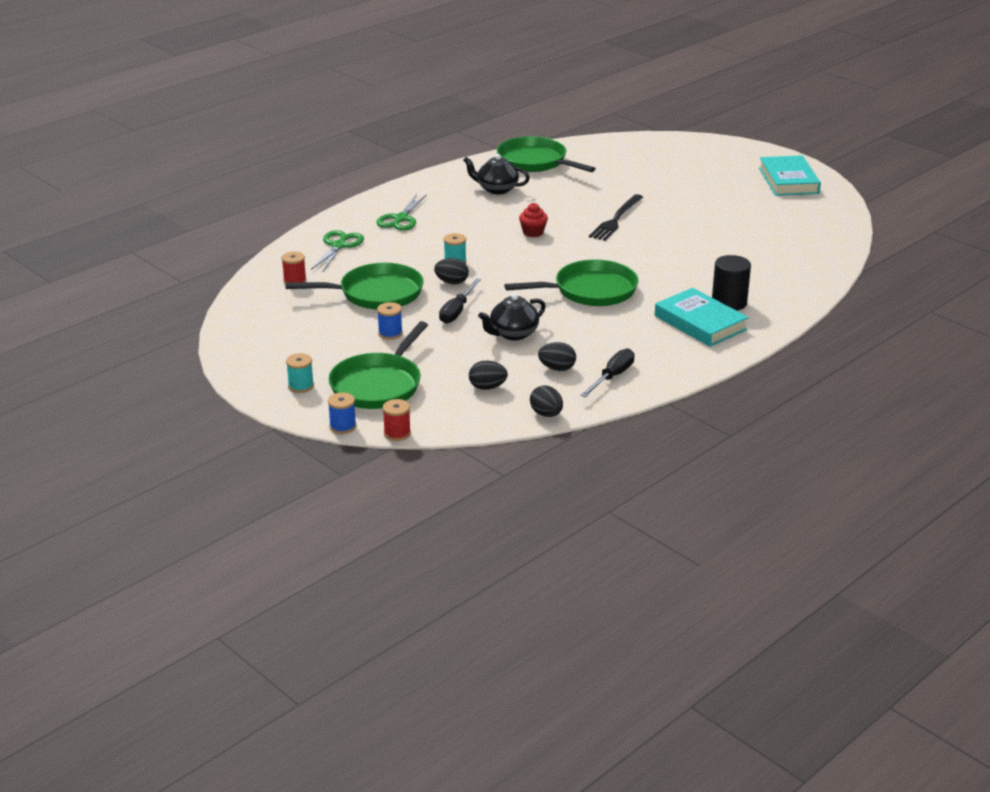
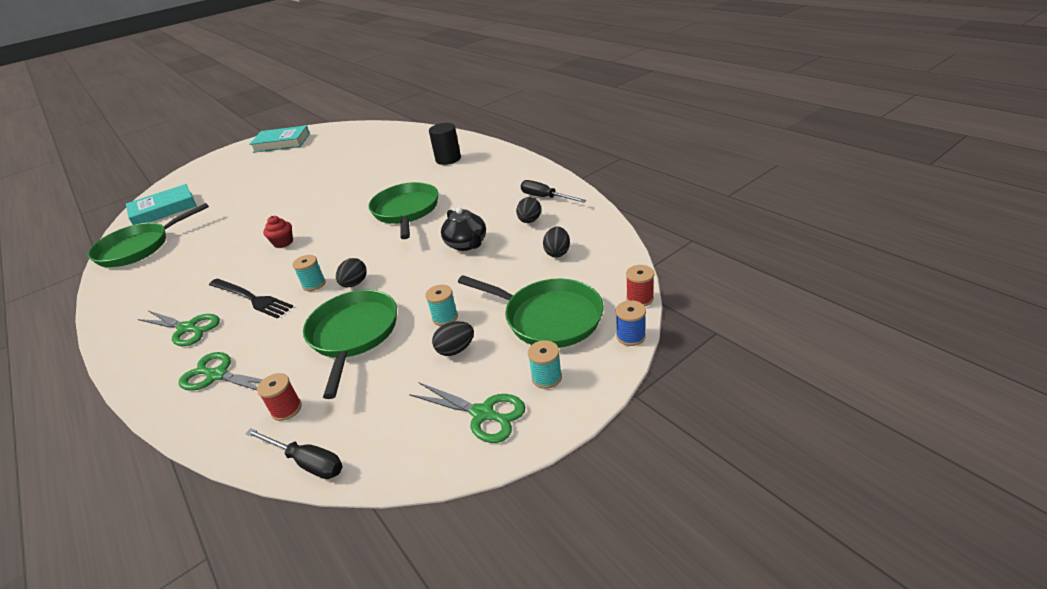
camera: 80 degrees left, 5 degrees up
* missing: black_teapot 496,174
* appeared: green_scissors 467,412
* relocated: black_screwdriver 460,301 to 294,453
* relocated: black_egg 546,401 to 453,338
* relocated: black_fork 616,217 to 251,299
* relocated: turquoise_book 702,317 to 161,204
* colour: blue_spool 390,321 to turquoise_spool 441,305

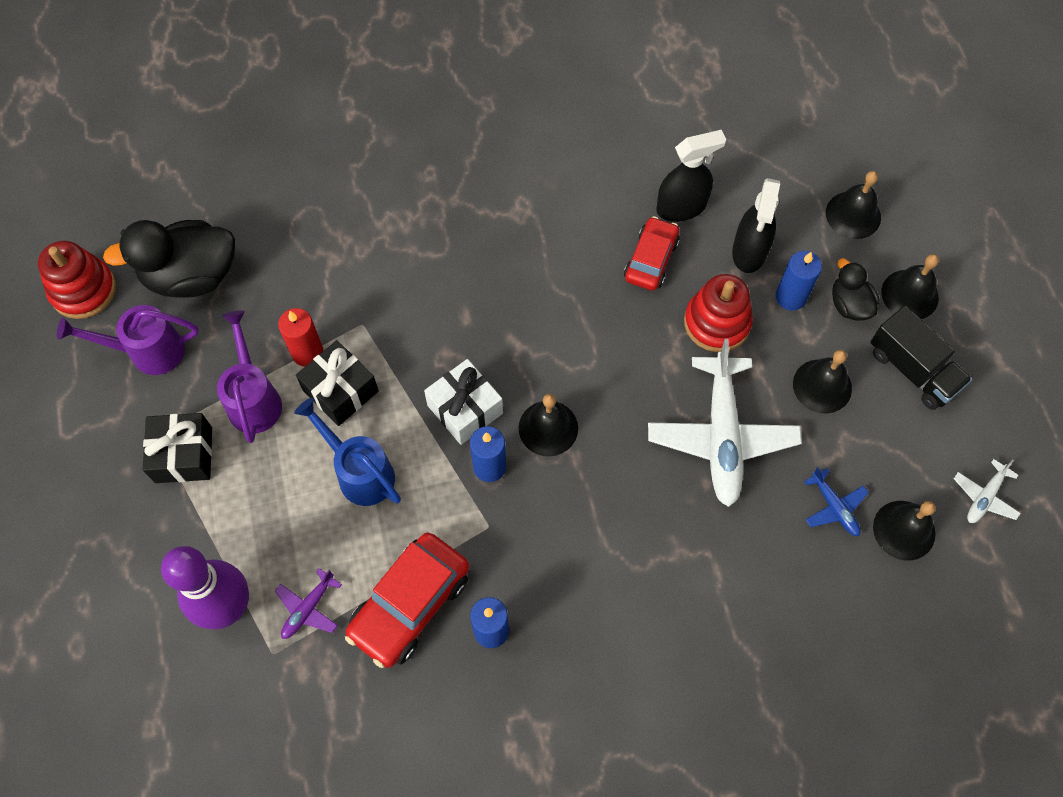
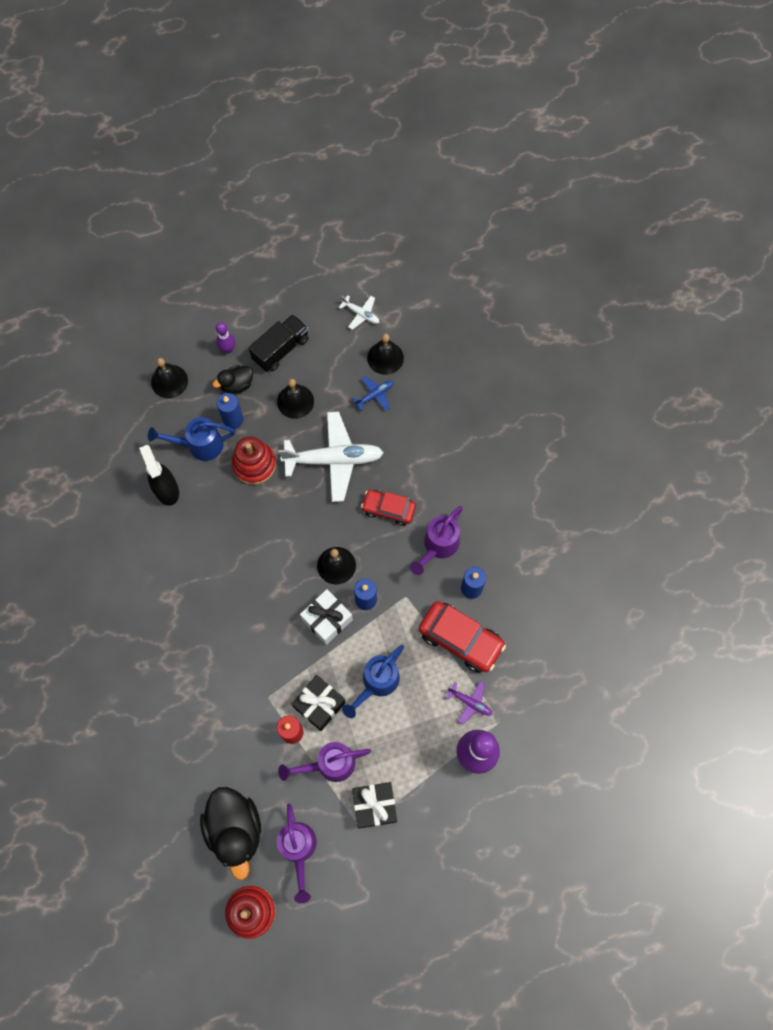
camera: 95 degrees left, 5 degrees up
* appeared: purple_watering_can 436,540
* relocated: red_car 652,253 to 388,508
* exchanged: black_spray_bottle 756,225 to blue_watering_can 191,439
* exchanged: black_bell 910,286 to purple_bowling_pin 225,338

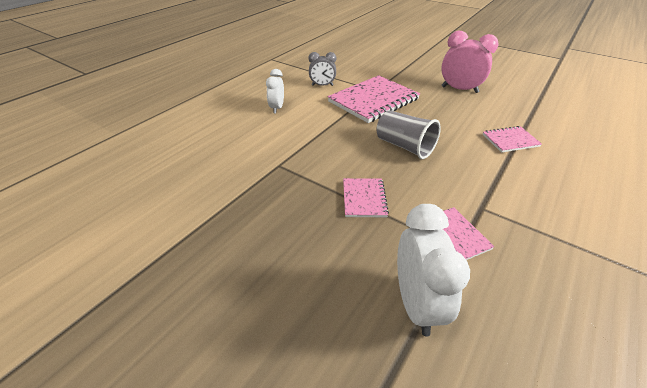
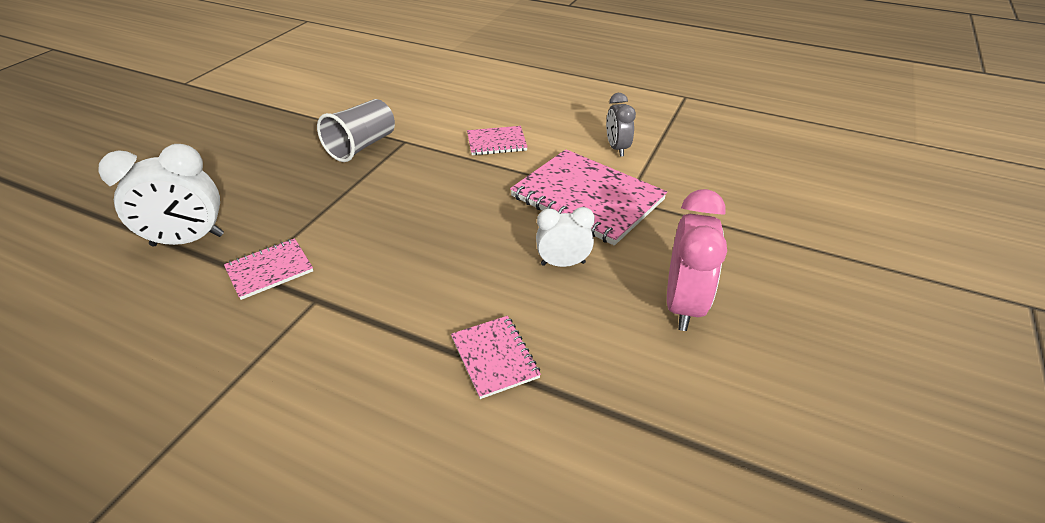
camera: 80 degrees right, 0 degrees up
* relocated: white_clock 275,91 to 565,237
* relocated: pink_notebook 366,197 to 497,140
* relocated: grey_cup 409,134 to 356,130

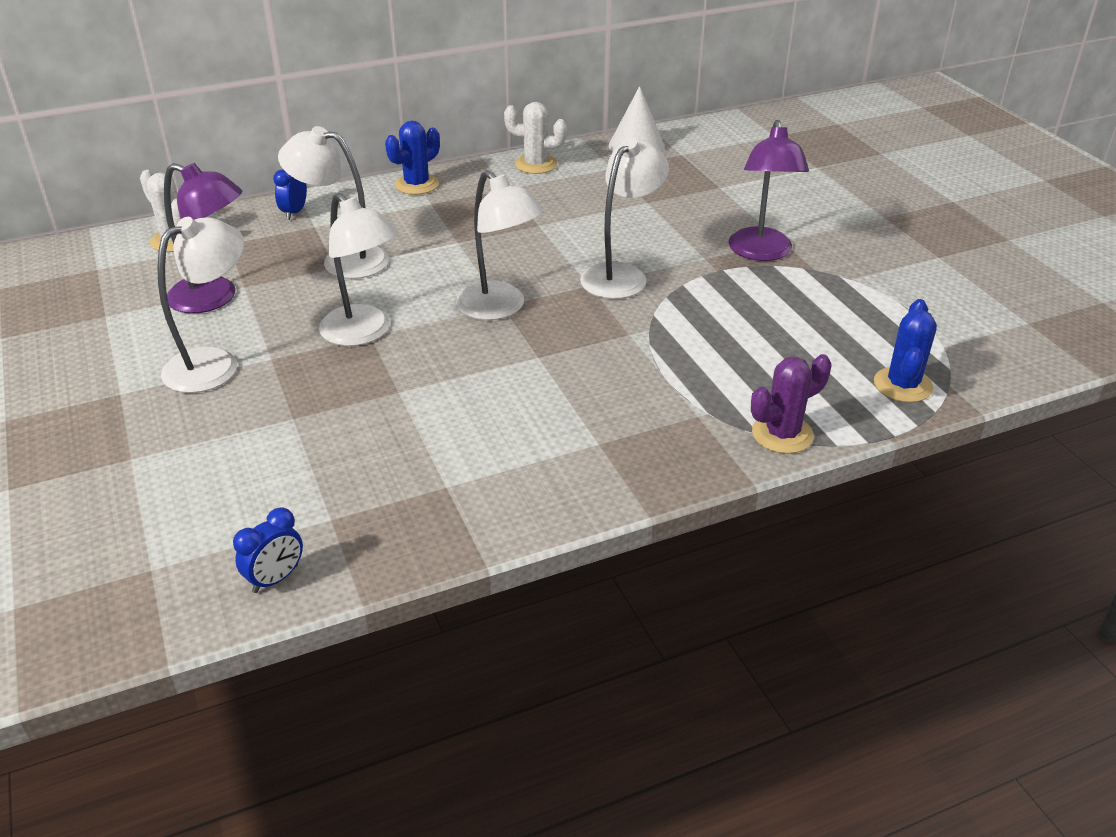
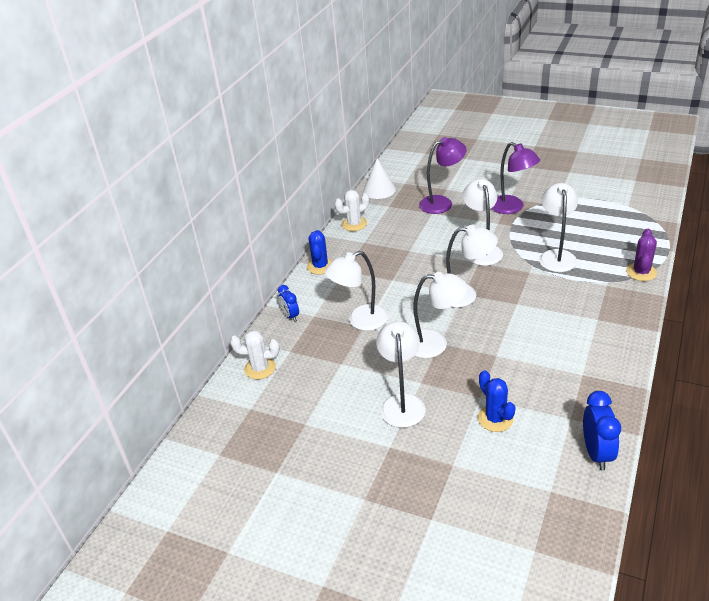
camera: 40 degrees left, 0 degrees up
* appeared: white_lamp 558,227
* relocated: purple_lamp 203,238 to 443,175
* relocated: blue_cactus 905,350 to 497,401
* size: blue_clock 268,550 = 602,430 x1.61

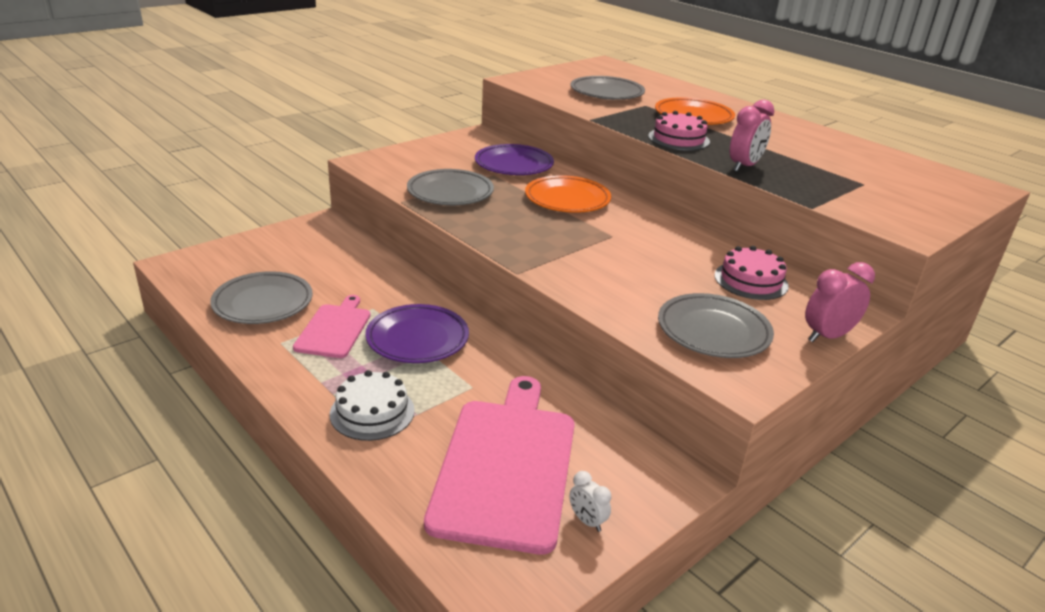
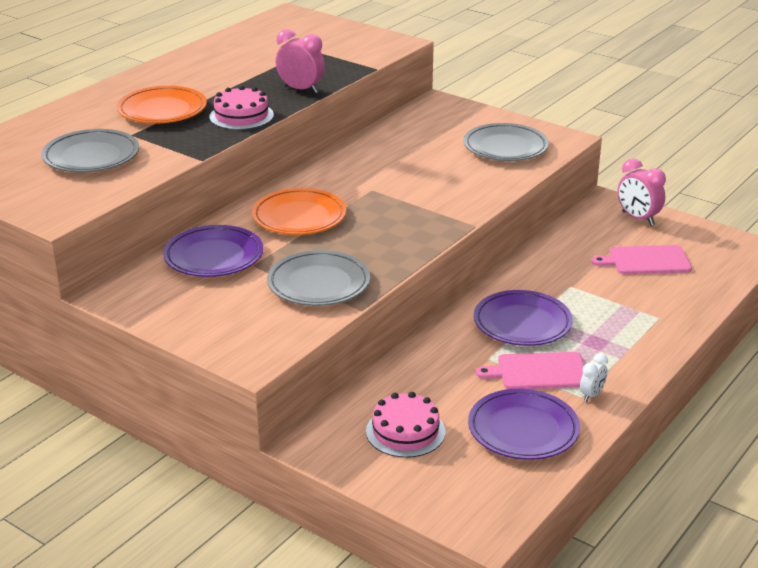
camera: 100 degrees left, 0 degrees up
* missing: white_cake 372,405
* relocated: white_clock 590,501 to 594,377
* relocated: pink_cake 751,273 to 405,425
* relocated: pink_clock 840,302 to 641,191
* colour: grey_plate 261,297 to purple_plate 524,424
* size: pink_cutting_board 499,465 = 642,259 x0.54

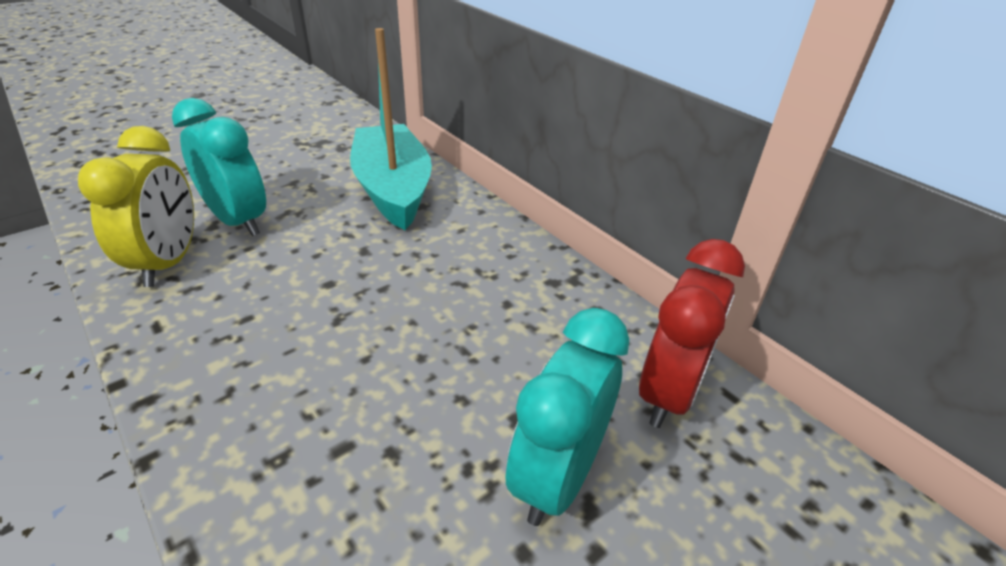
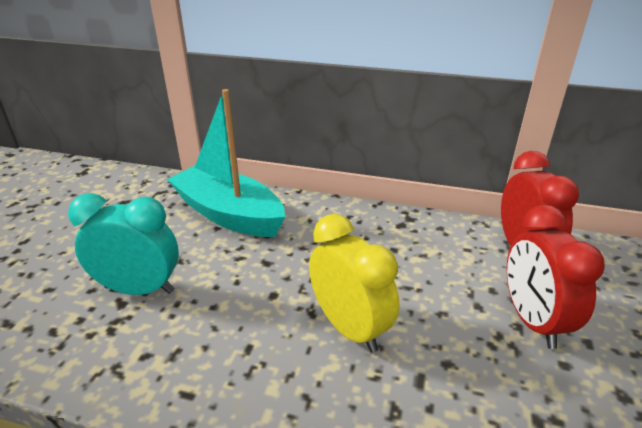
camera: 35 degrees left, 5 degrees down
* relocated: yellow_clock 136,206 to 354,283
* colour: turquoise_clock 567,417 to red_clock 556,277

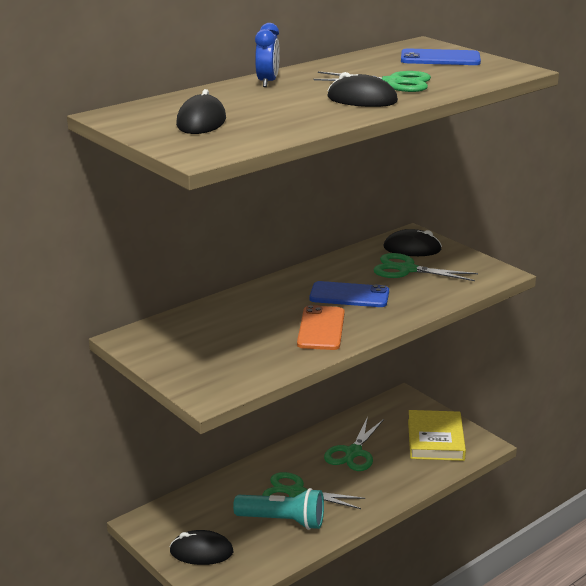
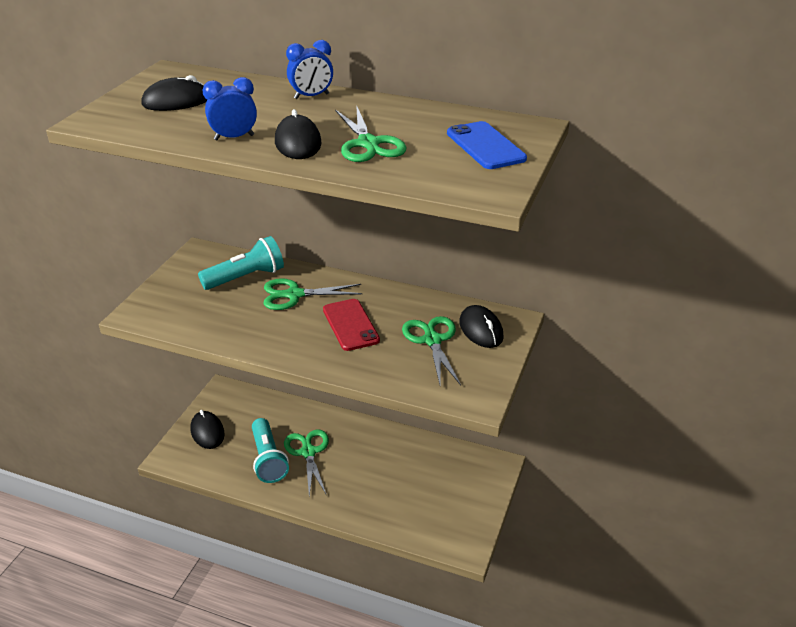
camera: 60 degrees right, 10 degrees up
* missing: orange_phone 321,327
* missing: yellow_book 437,435
* appeared: turquoise_flashlight 241,263
* appeared: blue_clock 230,108
* relocated: green_scissors 354,444 to 313,294
* colour: blue_phone 349,294 to red_phone 351,325

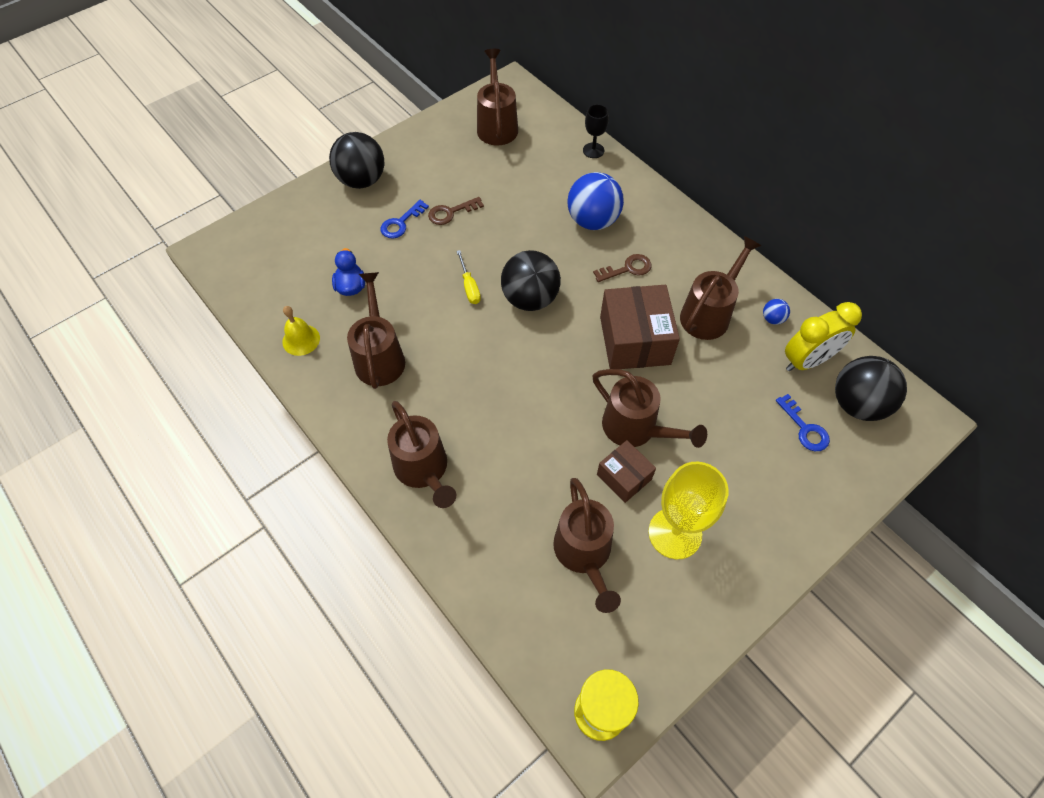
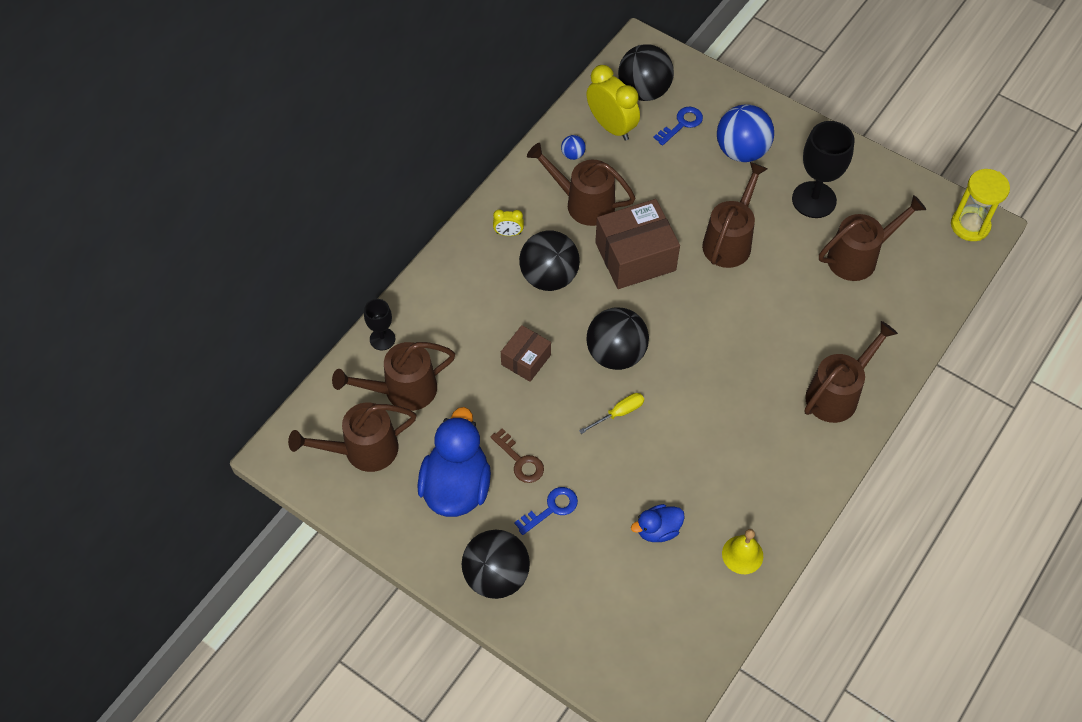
camera: 105 degrees left, 0 degrees up
* appeared: blue_duck 454,462
* appeared: yellow_clock 508,223
* relocated: brown_watering_can 376,330 to 393,376
* relocated: blue_ball 595,201 to 745,133
* relocated: brown_box 626,471 to 526,353
* exchanged: brown_key 622,268 to black_ball 549,260
* colour: yellow_goblet 688,510 to black_goblet 823,169
* spun: blue_key 404,219 = 546,511 60 degrees counterclockwise

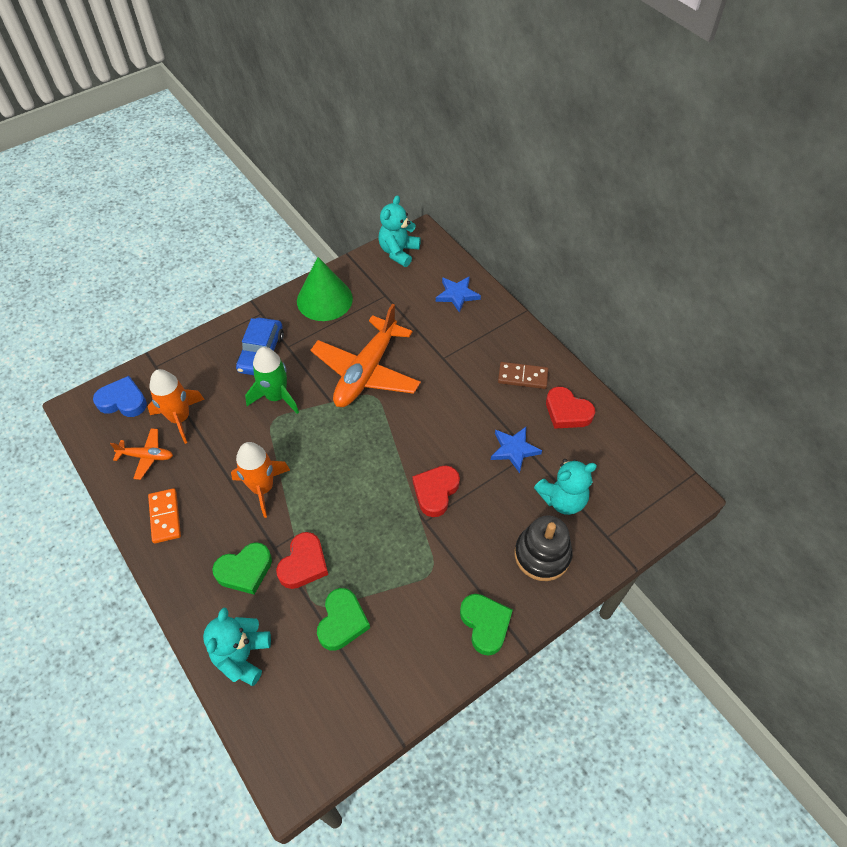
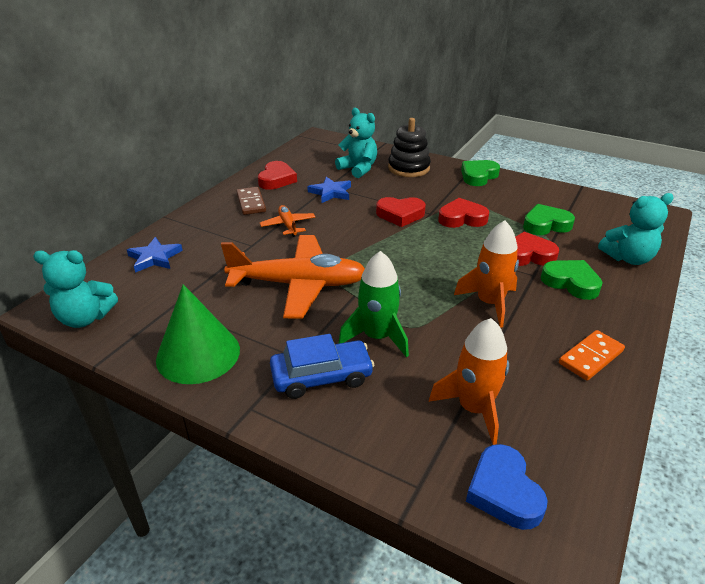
camera: 115 degrees left, 20 degrees down
* appeared: red_heart 463,213
* relocated: orange_plane 141,454 to 287,221

